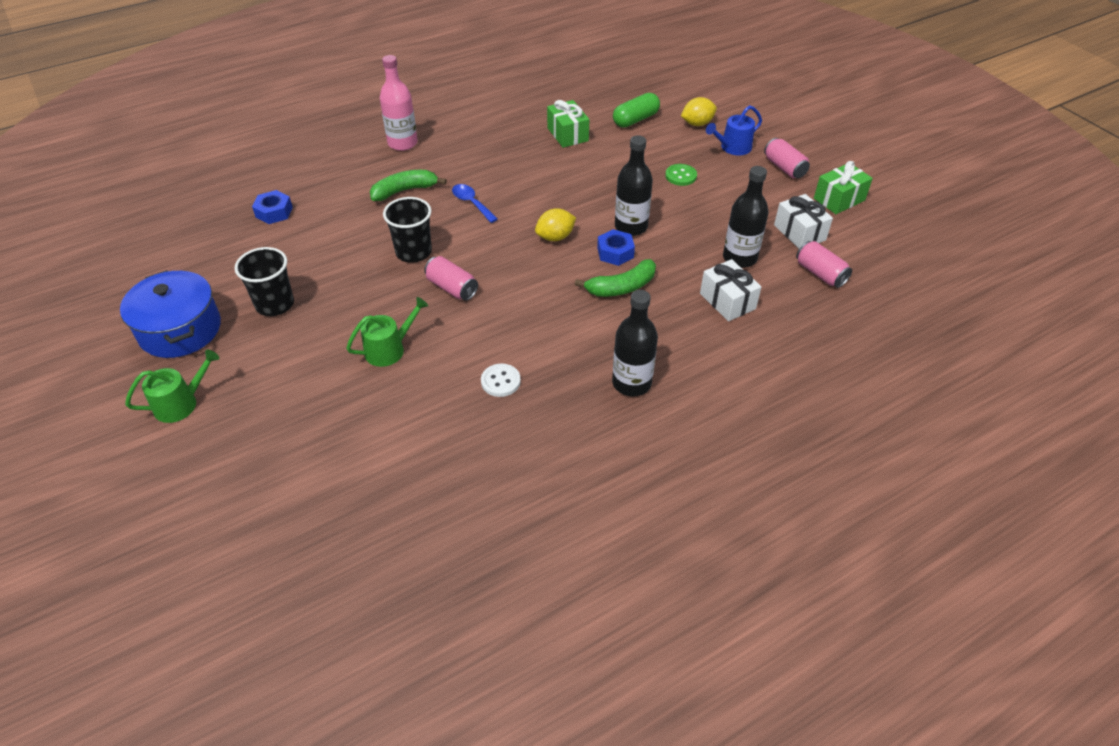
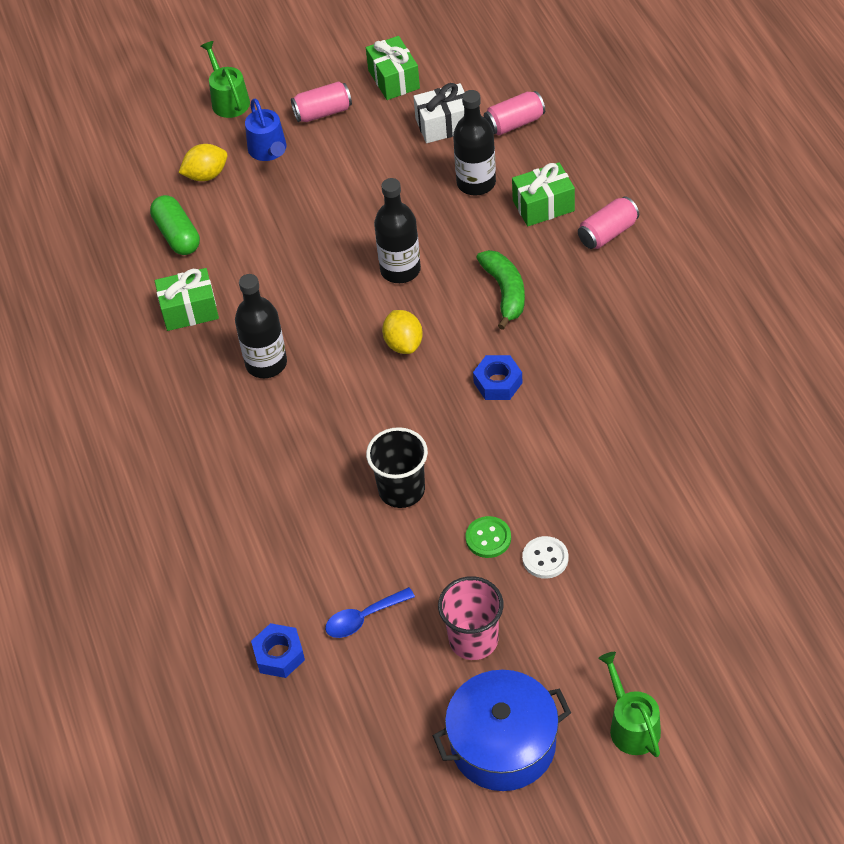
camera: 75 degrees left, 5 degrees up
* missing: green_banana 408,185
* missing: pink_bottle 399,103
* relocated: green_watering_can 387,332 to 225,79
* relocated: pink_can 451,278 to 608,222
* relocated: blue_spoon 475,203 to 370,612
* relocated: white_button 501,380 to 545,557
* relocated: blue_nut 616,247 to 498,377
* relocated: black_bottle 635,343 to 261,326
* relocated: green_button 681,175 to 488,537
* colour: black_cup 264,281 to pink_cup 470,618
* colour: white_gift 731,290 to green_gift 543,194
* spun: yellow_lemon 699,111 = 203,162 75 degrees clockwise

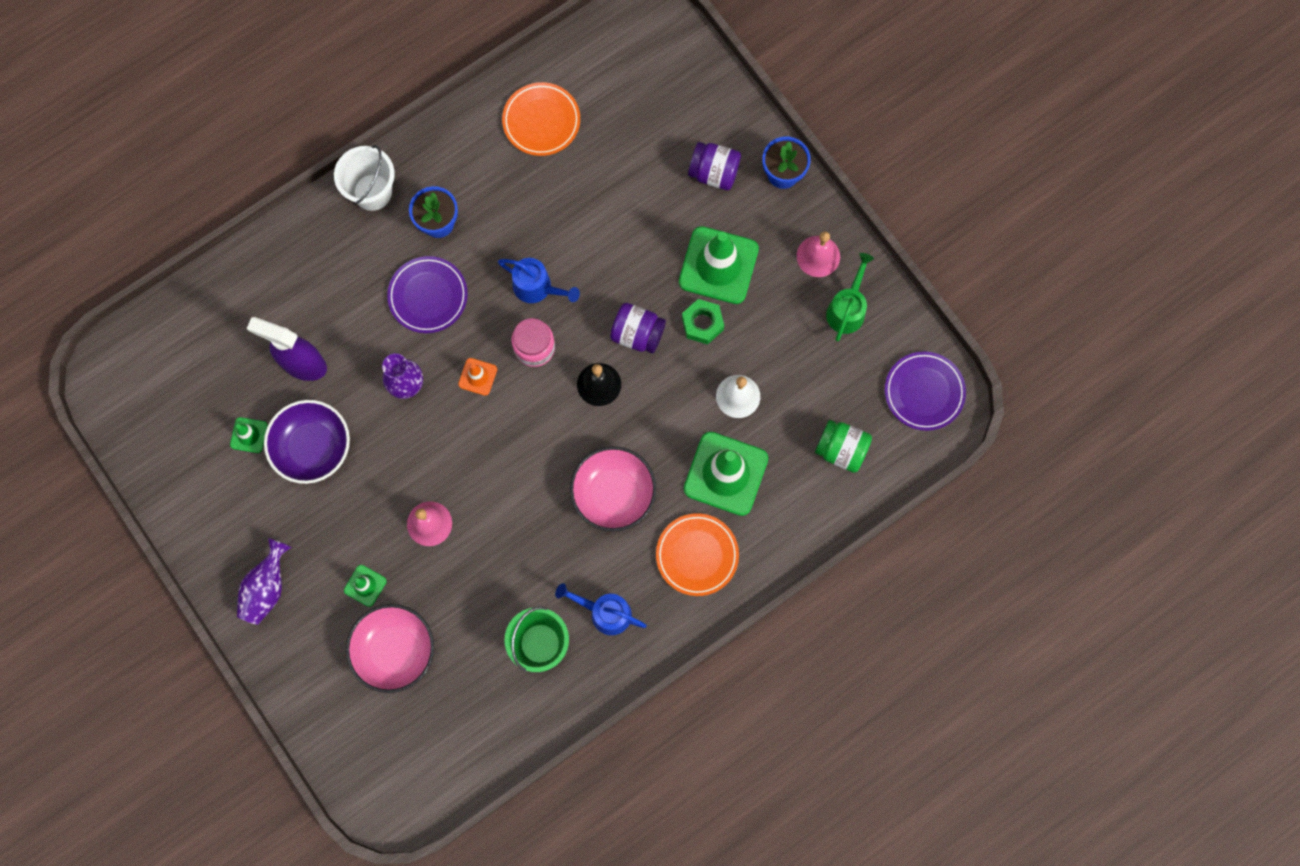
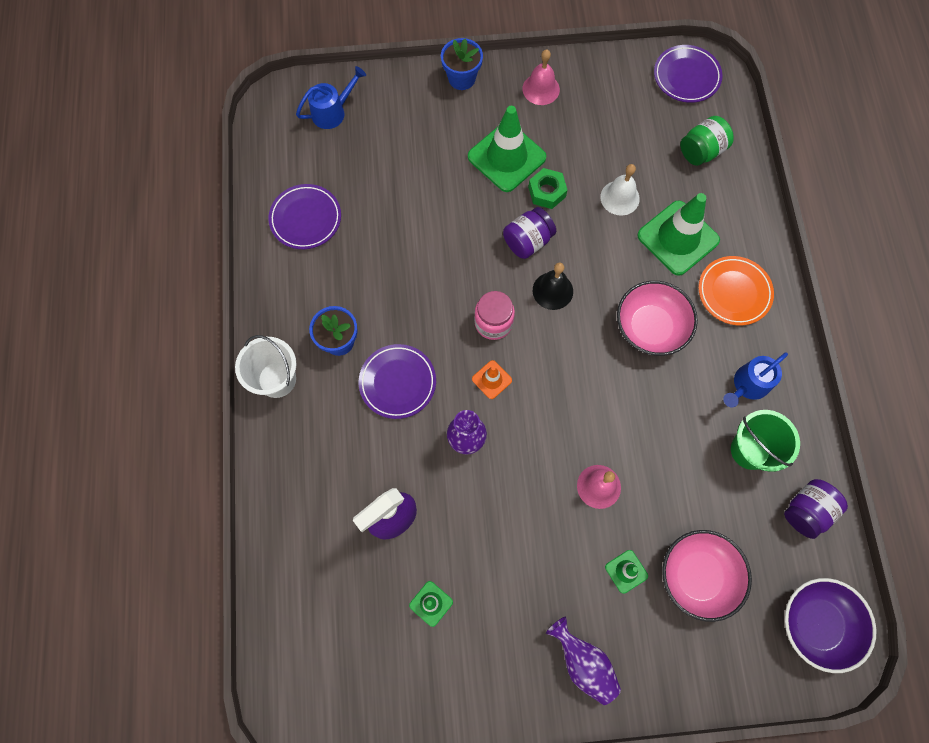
camera: 60 degrees left, 5 degrees down
* missing: green_watering_can 850,297
* relocated: purple_bowl 307,442 to 830,625
* relocated: blue_watering_can 539,280 to 331,97
* relocated: purple_jar 714,166 to 816,509
* colour: orange_plate 541,119 to purple_plate 304,216

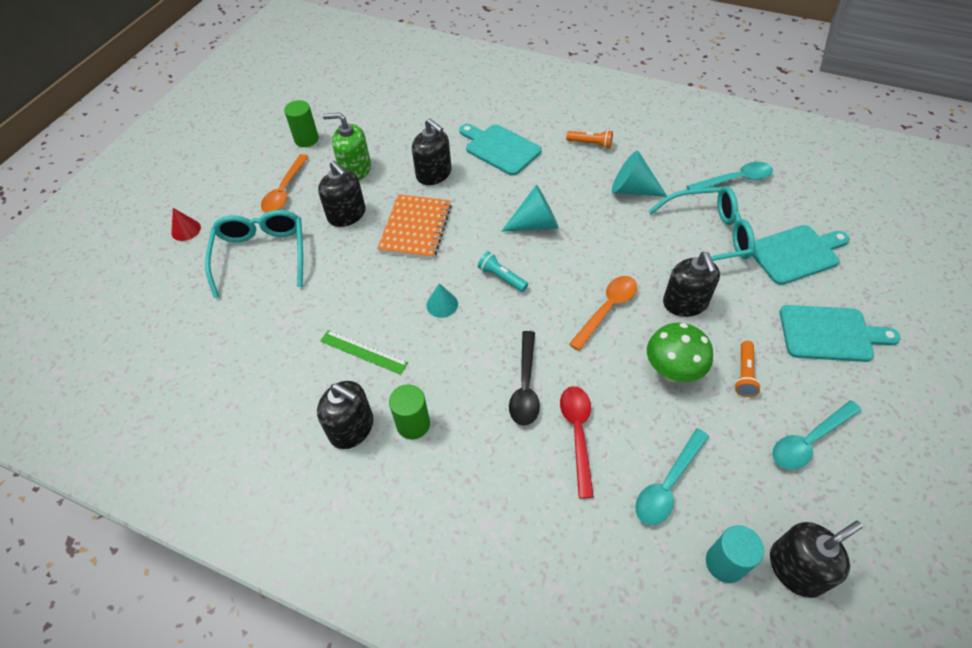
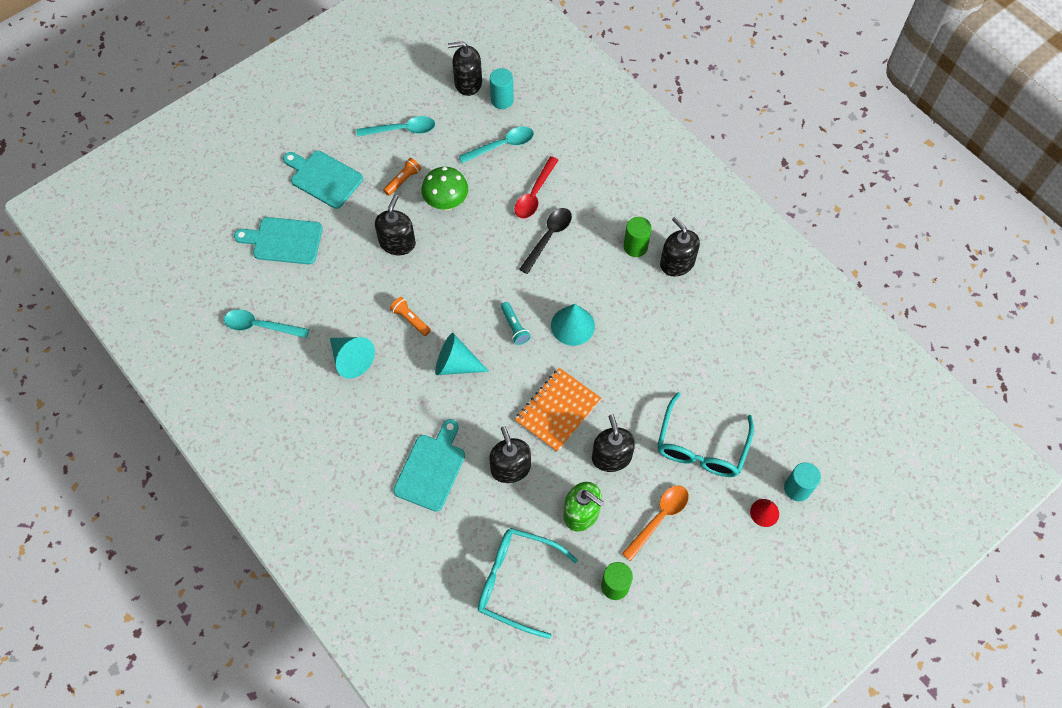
camera: 155 degrees left, 10 degrees up
* missing: green_ruler 364,352
* missing: orange_spoon 603,313
* appeared: turquoise_cylinder 802,481
* relocated: orange_flashlight 589,139 to 410,316
* relocated: turquoise_glasses 701,229 to 528,583
* spun: turquoise_cutting_board 500,150 = 429,465 135 degrees counterclockwise
* size: turquoise_cone 442,300 = 573,325 x1.64

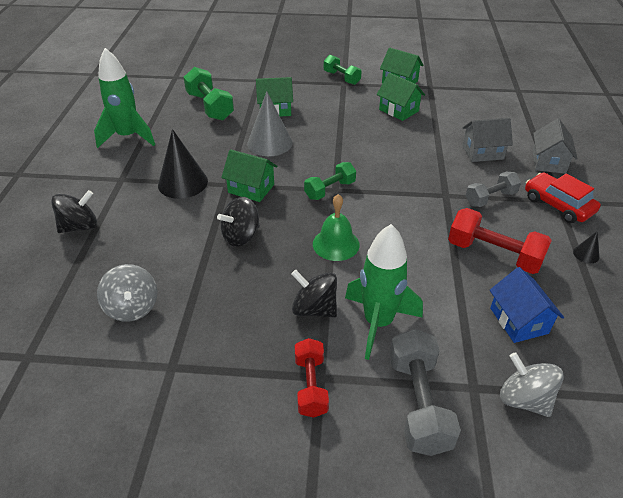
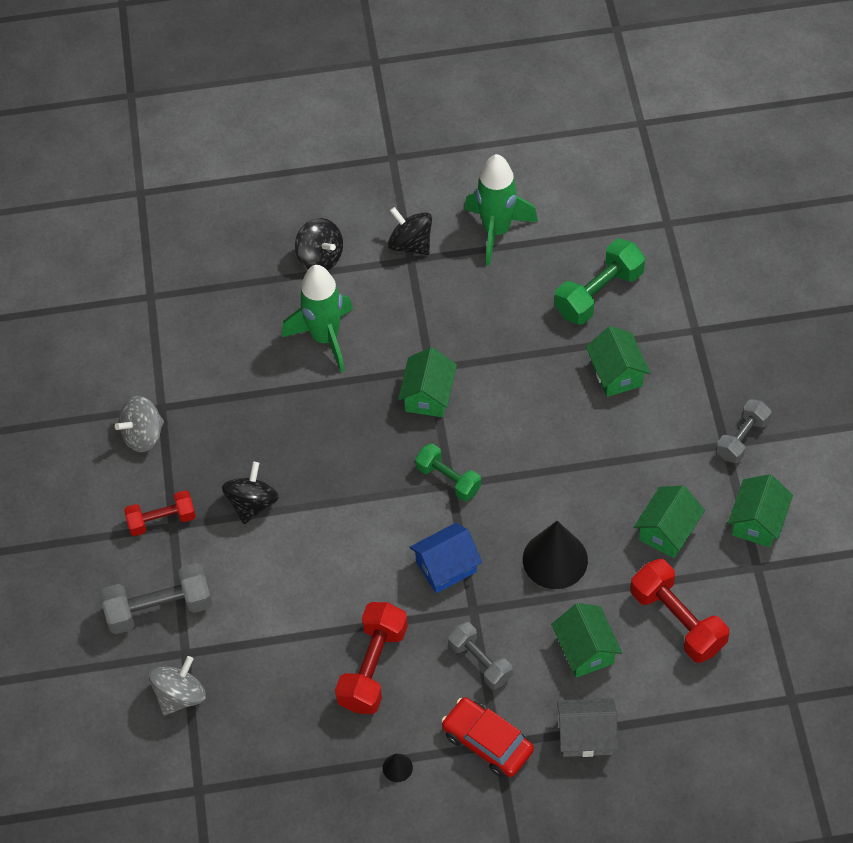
camera: 80 degrees right, 15 degrees up
* missing: grey_cone 270,123
* missing: green_bell 336,227
* appeared: red_dumbbell 680,611
* relocated: grey_spinning_top 127,293 to 139,424
* relocated: black_cone 183,164 to 555,555
* relocated: black_spinning_top 238,222 to 410,231
* relocated: green_rocket 384,292 to 317,318
* relocated: blue_house 527,305 to 446,558
* colour: green_dumbbell 342,70 to grey_dumbbell 744,431
* colour: grey_house 487,140 to green_house 586,640
* spun: red_car 563,198 = 487,737 90 degrees counterclockwise

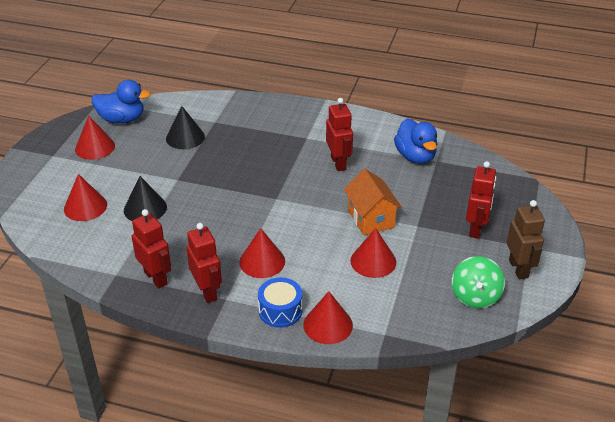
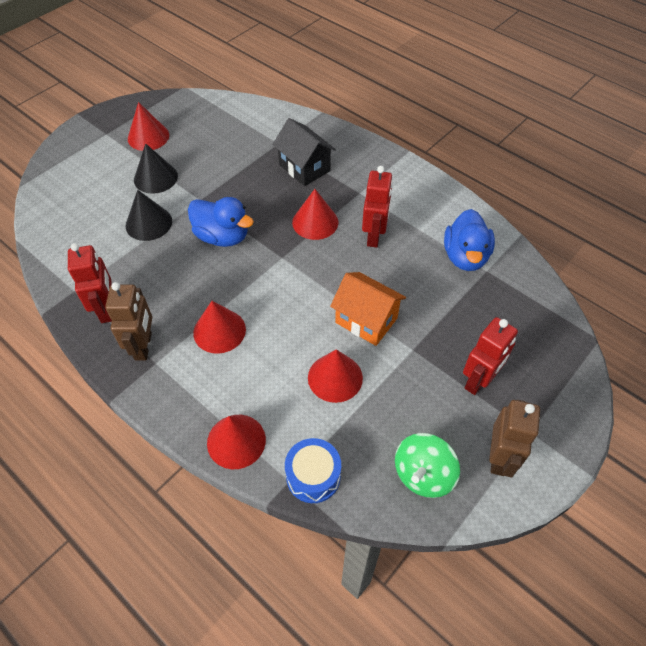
camera: 25 degrees right, 15 degrees up
* appeared: black_house 304,152
* relocated: red_cone 85,197 to 315,214
* relocated: blue_duck 121,102 to 221,222
* relocated: black_cone 185,127 to 156,168
* relocated: blue_drum 280,302 to 313,470
* colour: red_robot 204,263 to brown_robot 128,321
* spun: orange_house 373,202 = 368,309 60 degrees counterclockwise

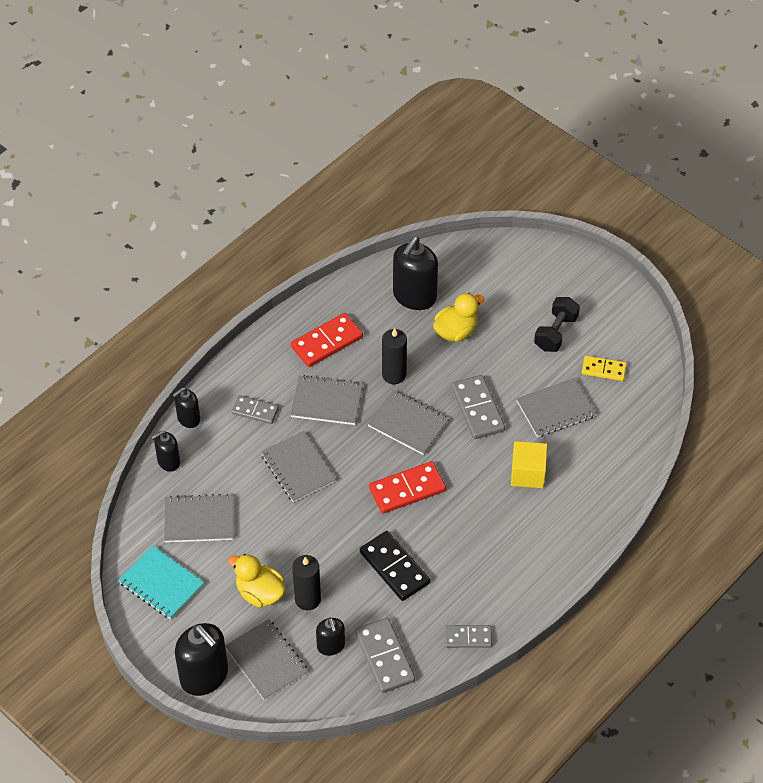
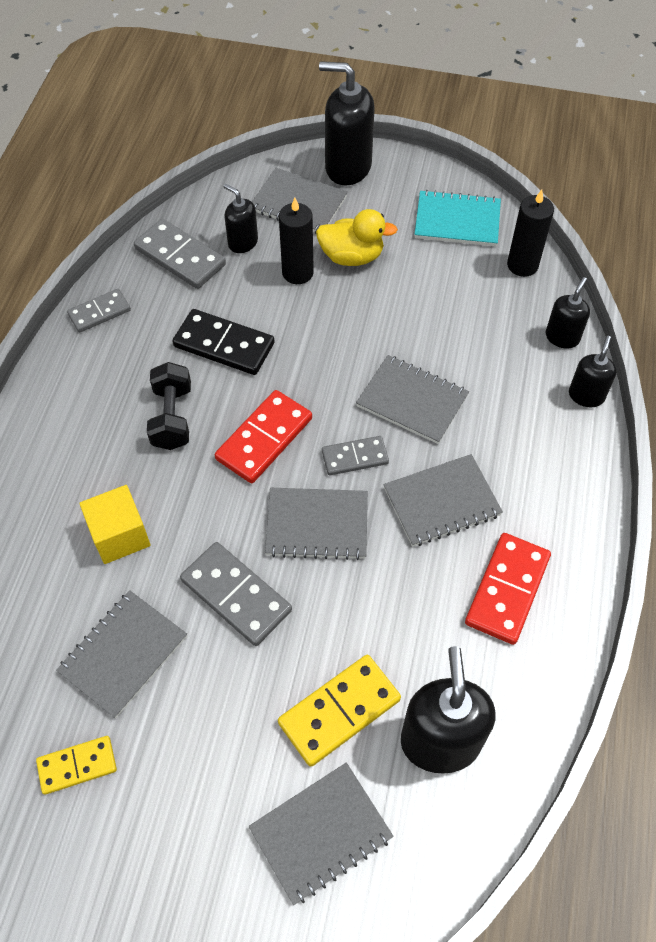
camera: 150 degrees right, 5 degrees up
* relocated: grey_notebook 198,518 to 321,833
* relocated: grey_domino 255,409 to 355,455
* relocated: black_candle 394,356 to 530,233
* relocated: black_dumbbell 557,324 to 169,406
* exchanged: yellow_duck 458,317 to yellow_domino 339,711

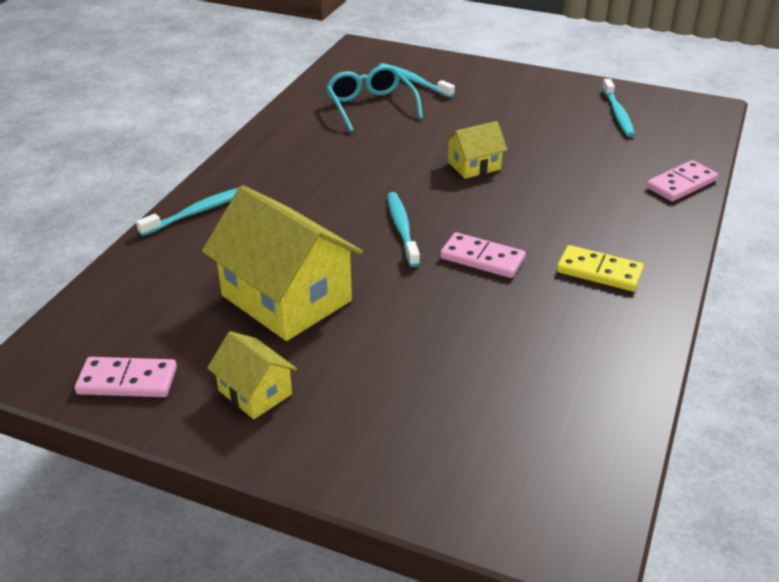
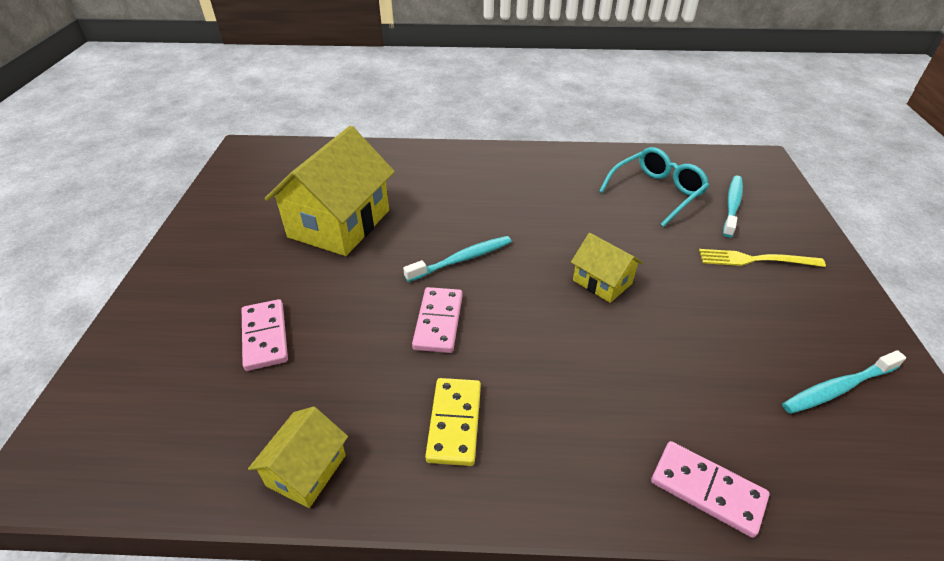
camera: 70 degrees right, 5 degrees up
* missing: turquoise_toothbrush 187,212
* appeared: yellow_fork 762,258
* relocated: pink_domino 126,377 to 265,335
* relocated: yellow_house 252,375 to 298,457

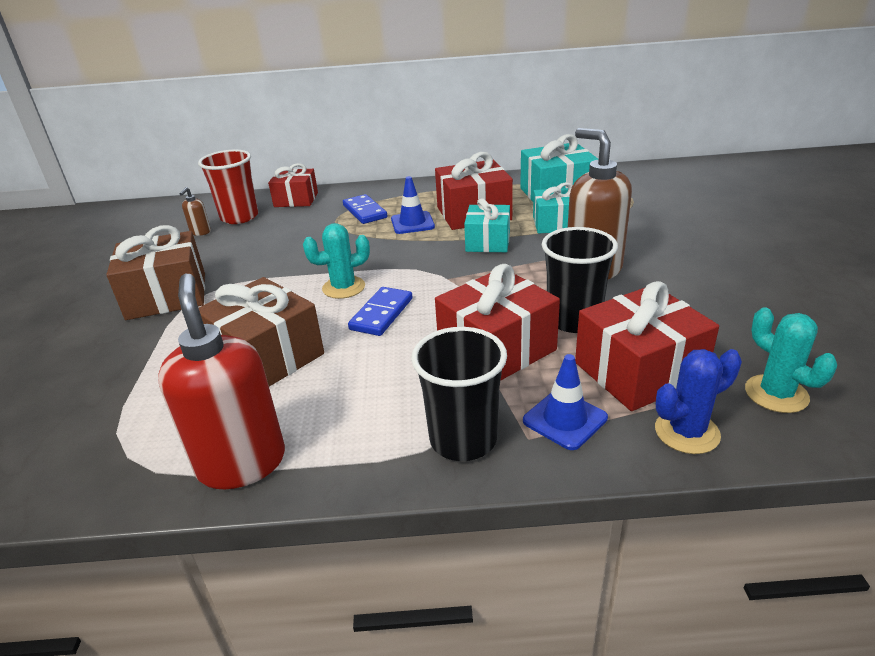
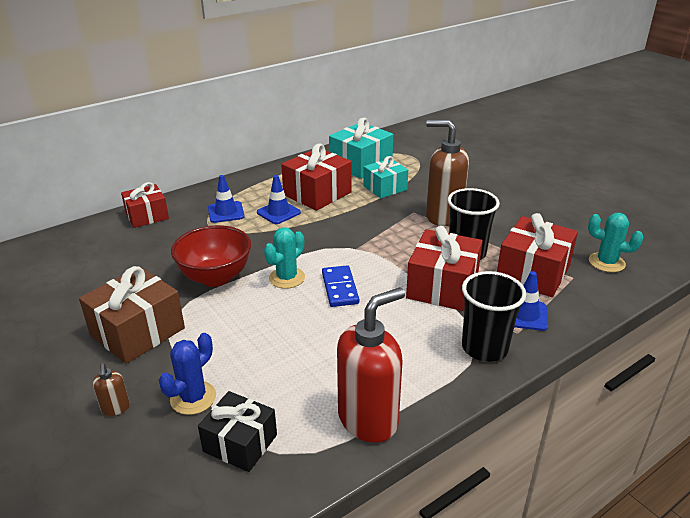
camera: 35 degrees left, 0 degrees up
* missing: red_cup 228,187
* missing: brown_gift 261,332
* missing: turquoise_gift 487,225
* appeared: red_bowl 211,256
* appeared: black_gift 237,431
* relocated: brown_soap_dispenser 195,211 to 111,389
* relocated: blue_cactus 698,401 to 187,374
* exchanged: blue_domino 365,209 to blue_traffic_cone 226,199
* spun: red_soap_dispenser 221,381 = 371,365 105 degrees clockwise

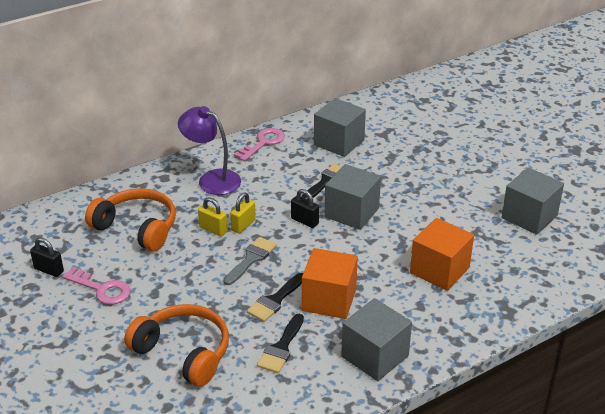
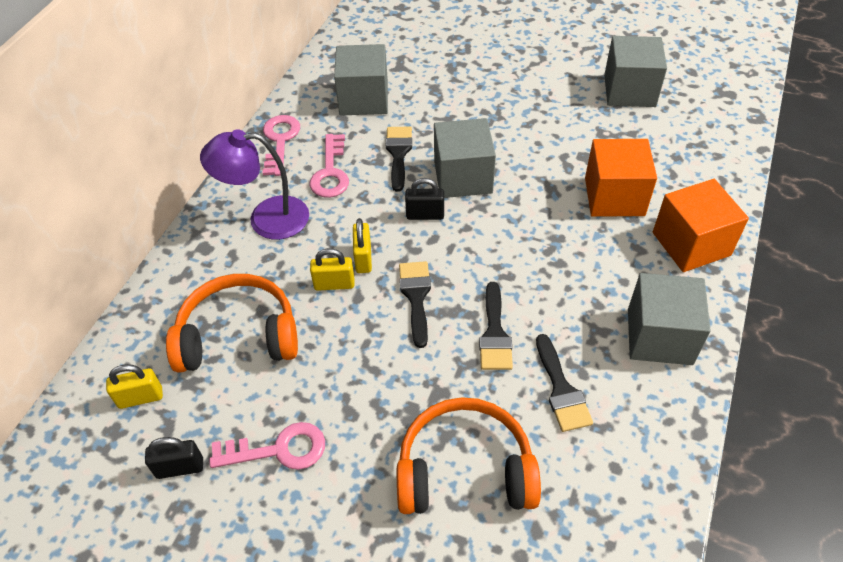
camera: 35 degrees left, 15 degrees up
* appeared: yellow_padlock 134,386
* appeared: pink_key 329,166
* relocated: orange_cube 330,283 to 701,225
* colour: grey_brush 250,261 to black_brush 415,304

